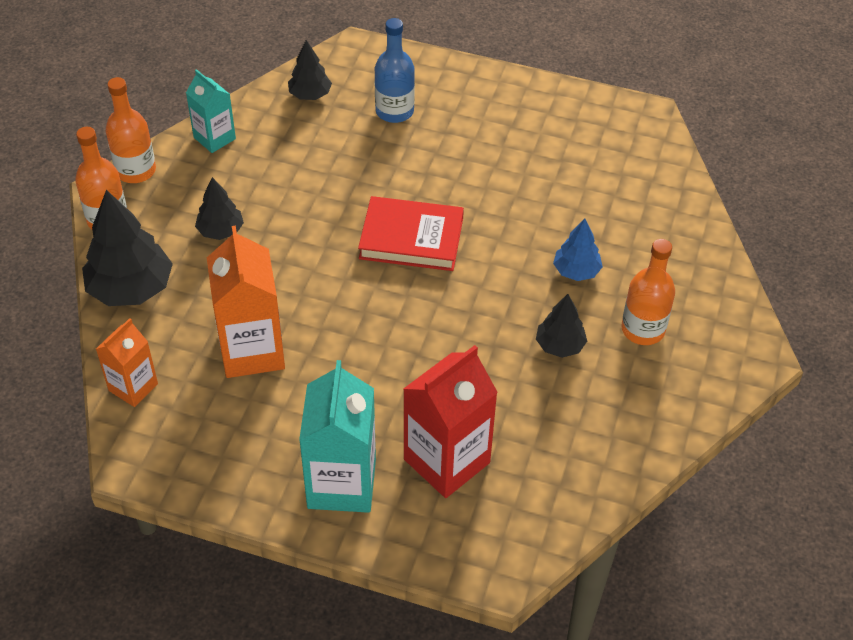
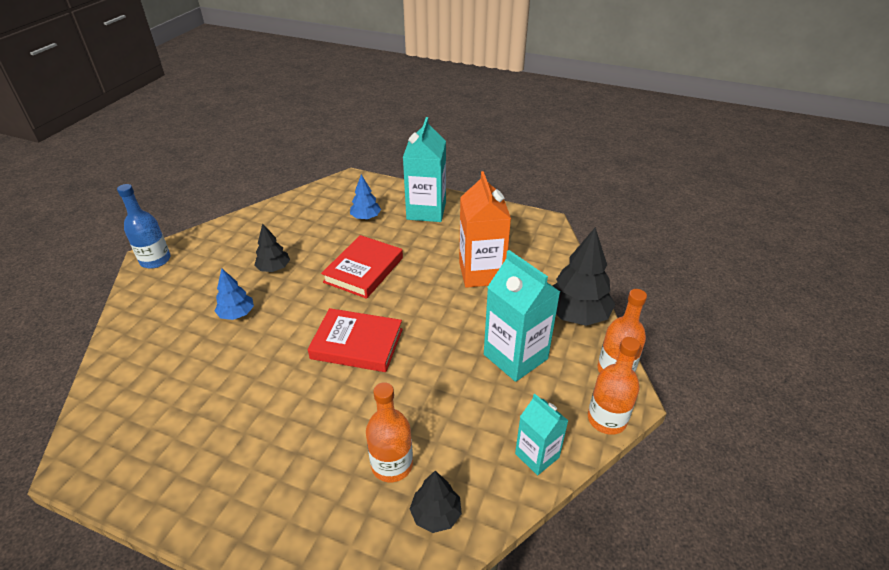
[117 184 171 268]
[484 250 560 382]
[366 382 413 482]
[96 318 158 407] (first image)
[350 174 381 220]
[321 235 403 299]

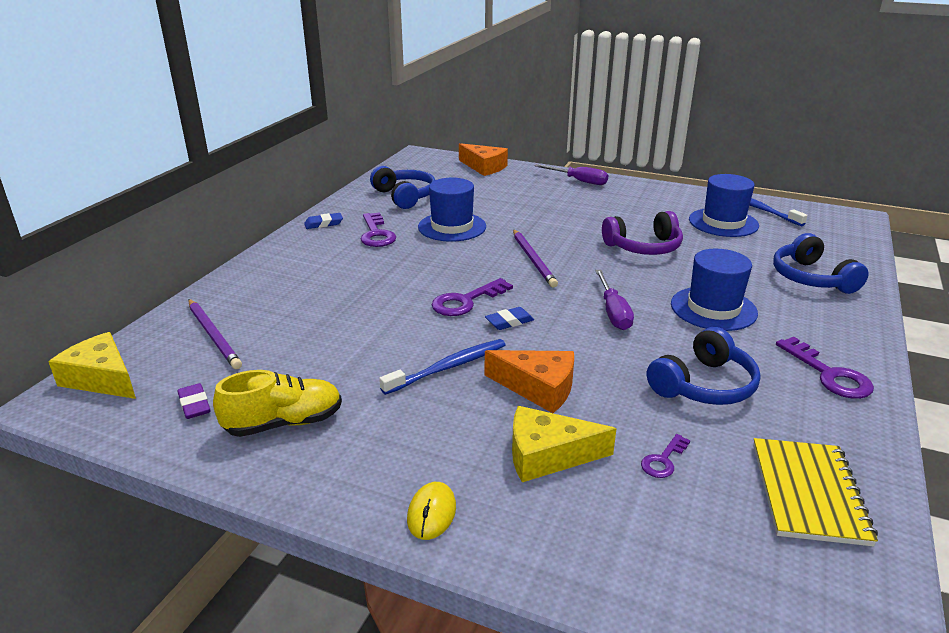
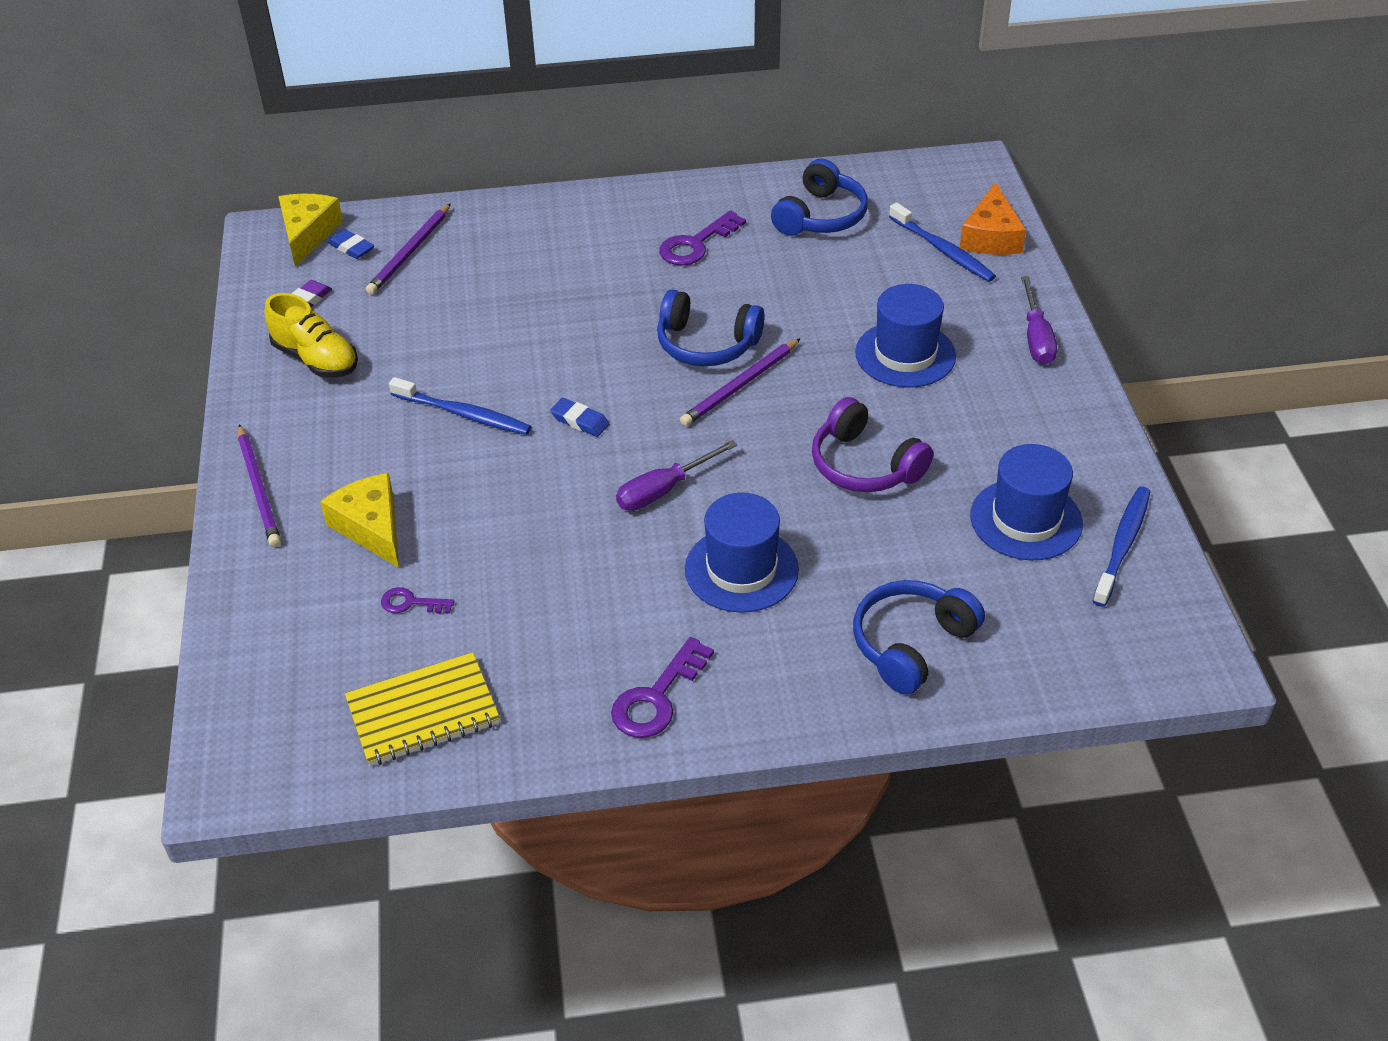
[855 284 956 387]
[327 229 374 259]
[432 278 513 316] (first image)
[657 290 765 366]
[485 350 574 413] (first image)
[238 424 281 547]
[889 203 996 282]

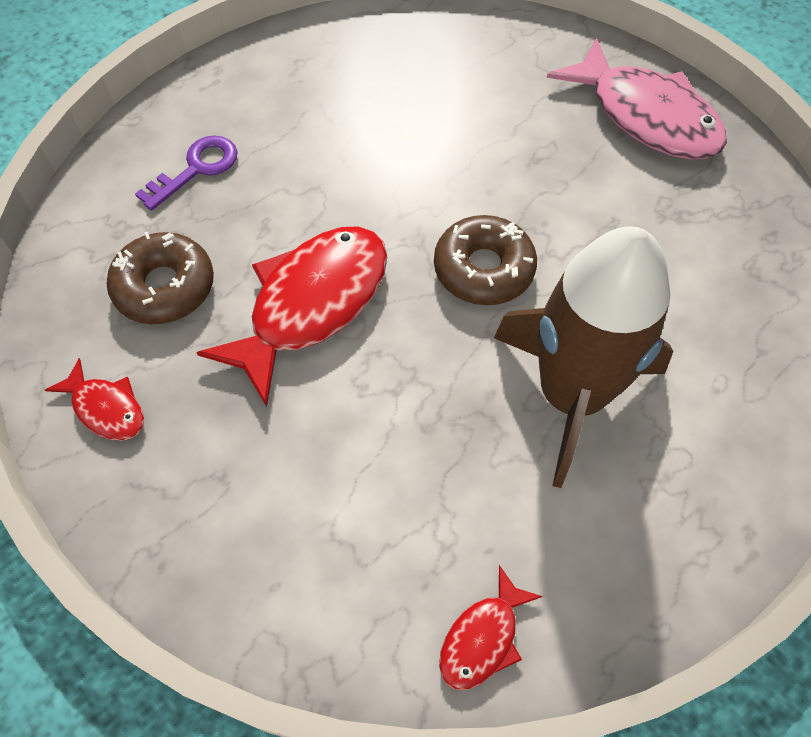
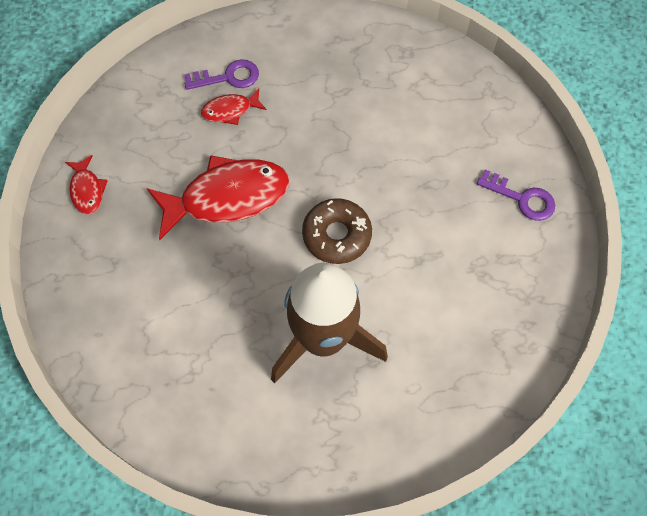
[477 170 555 221]
[106 231 214 324] (first image)
[201 89 267 125]

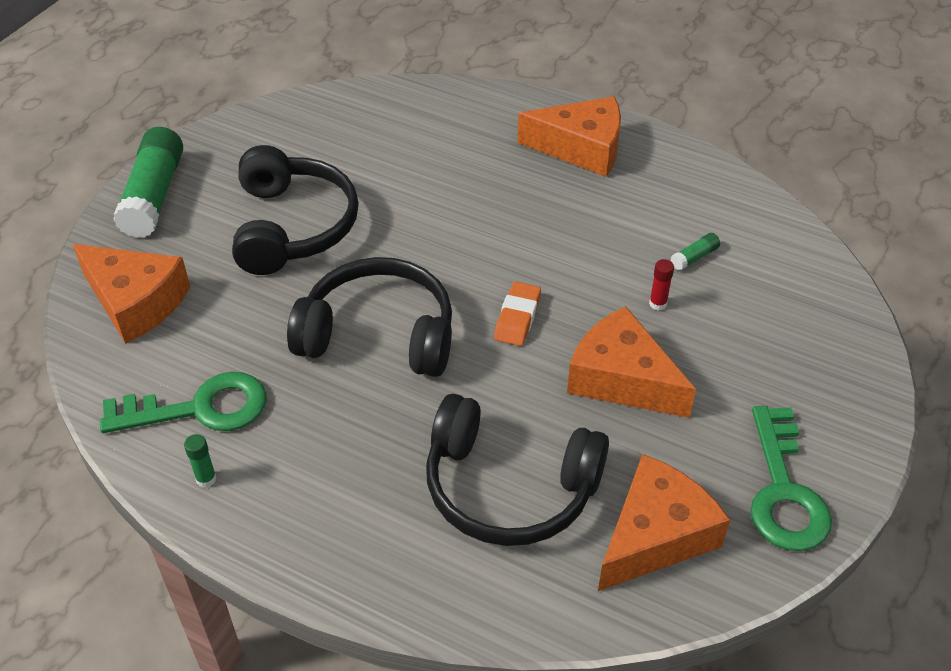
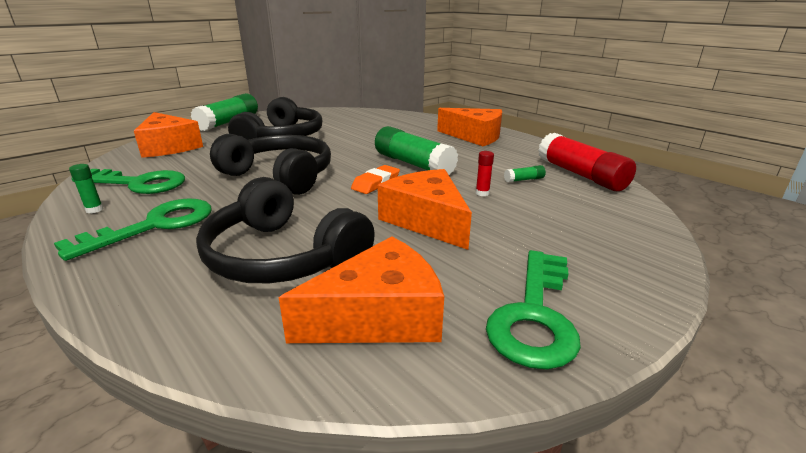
[375 126 458 175]
[538 133 636 191]
[54 198 211 261]

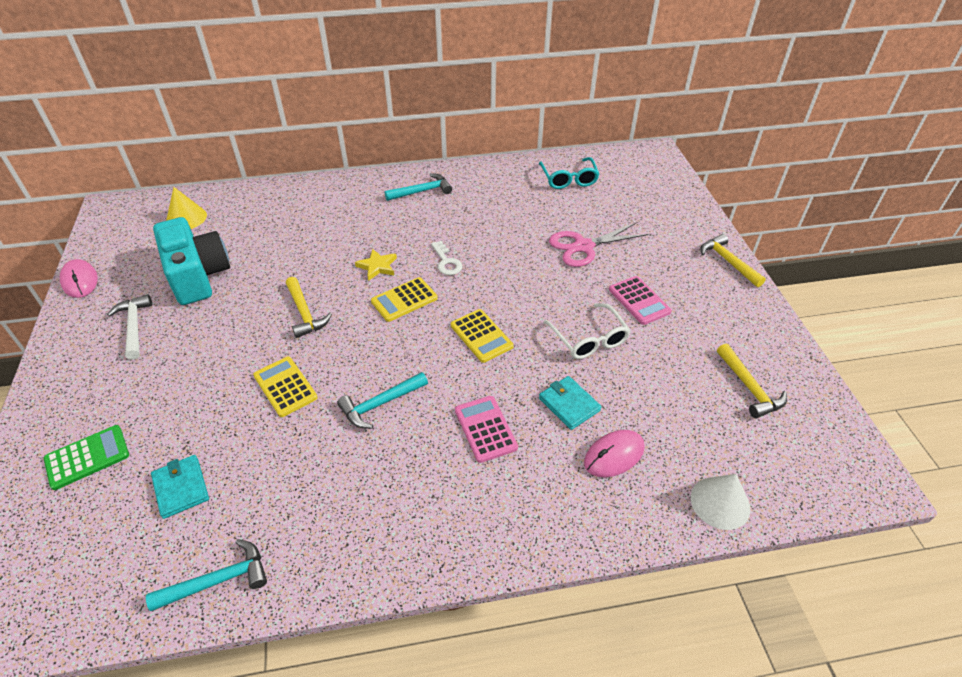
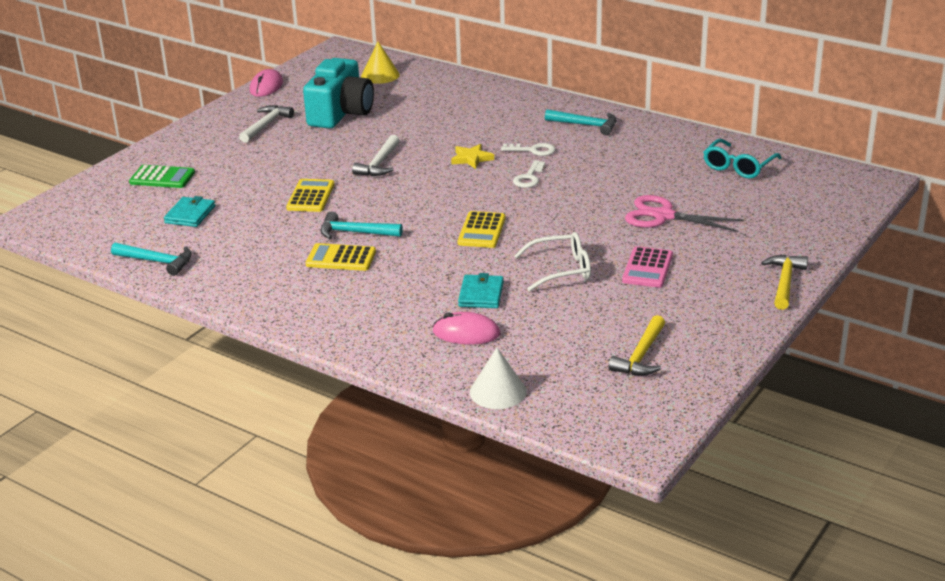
[352 135 400 176]
[305 243 376 271]
[514 232 591 292]
[455 396 518 463] (first image)
[501 143 556 156]

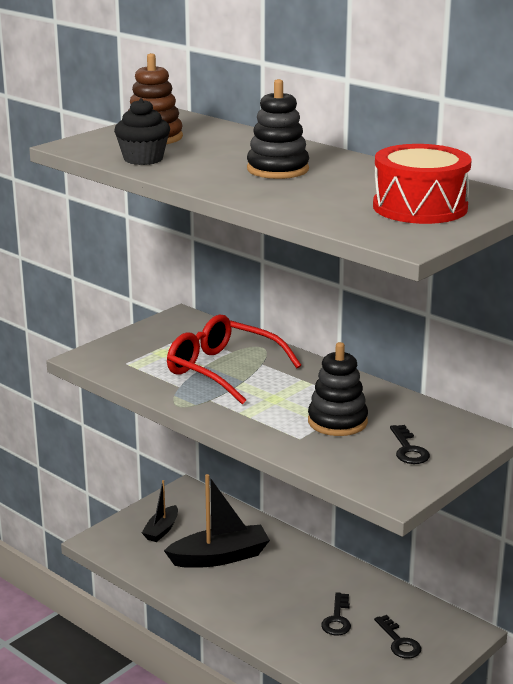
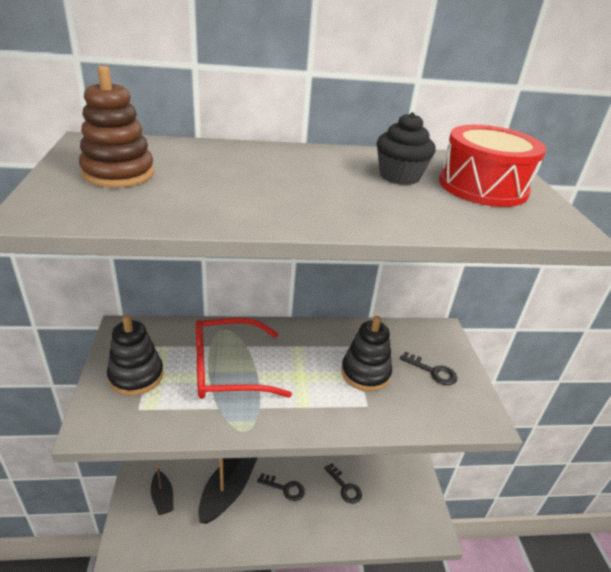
[107 315 164 396]
[377 112 436 185]
[257 473 305 501]

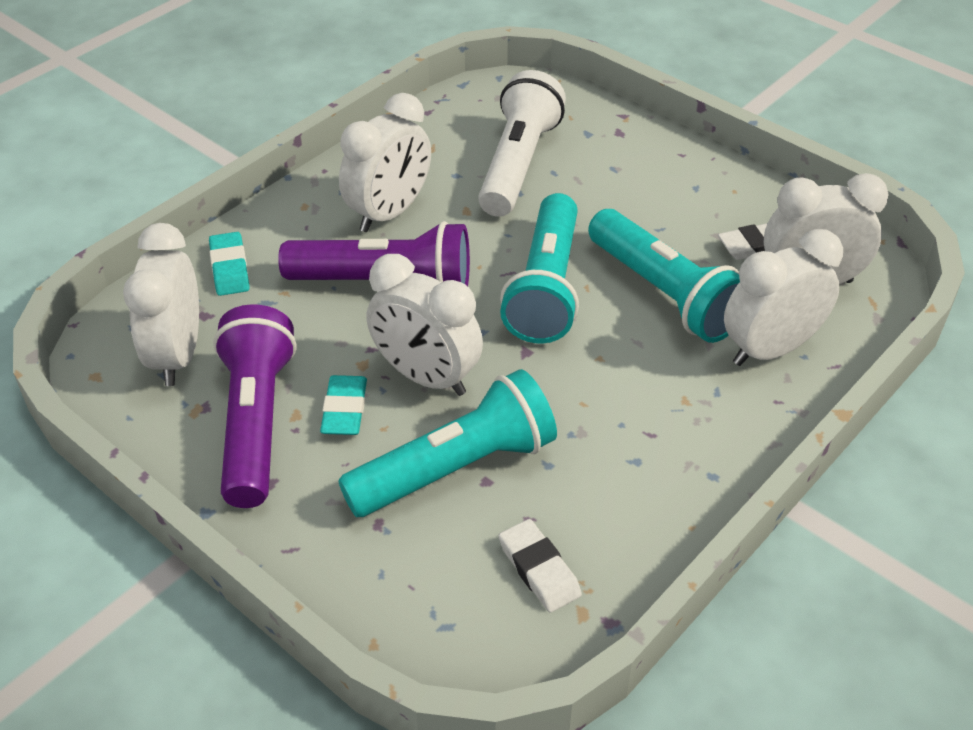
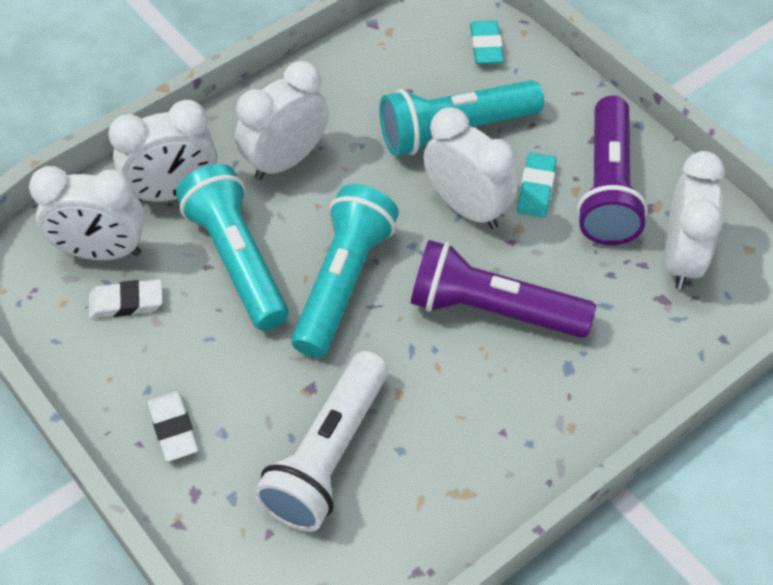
[235 61 329 180]
[470 20 504 64]
[147 391 198 462]

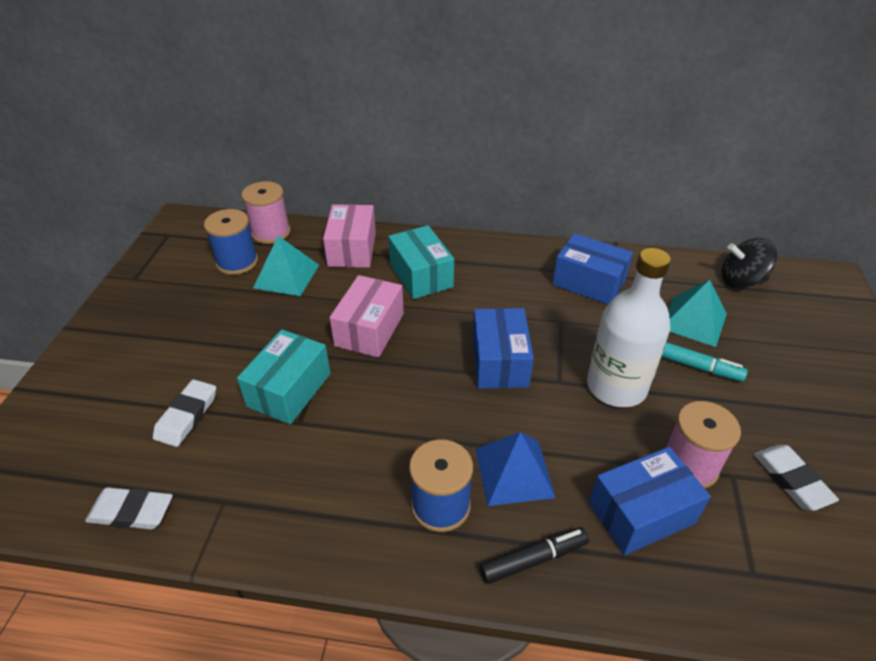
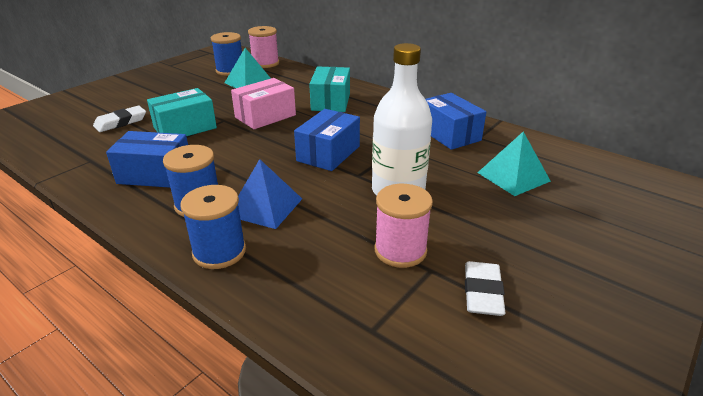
[323 204 376 268] (first image)
[722 238 778 288] (first image)
[662 342 748 382] (first image)
[106 131 188 188]
[85 487 173 529] (first image)
[180 185 246 269]

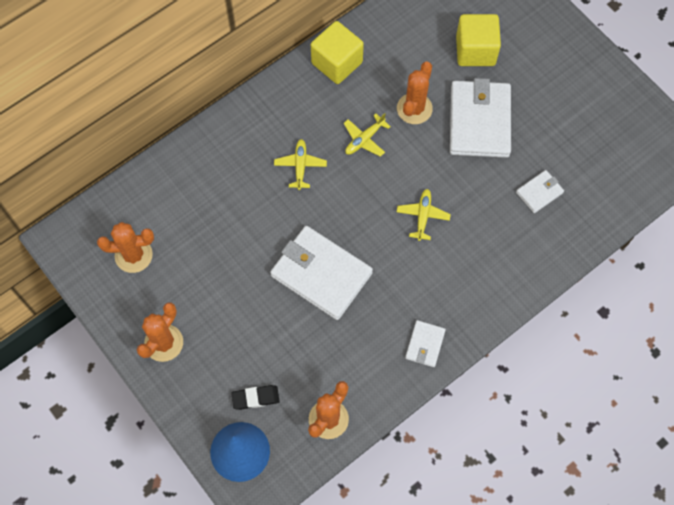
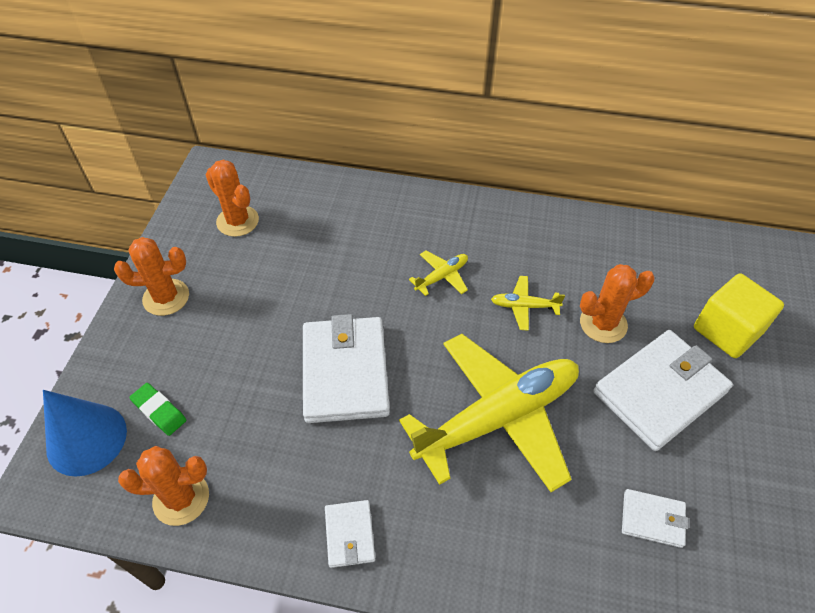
[311 21 364 84] (first image)
[399 334 579 492]
[325 500 375 568]
[129 383 186 436]

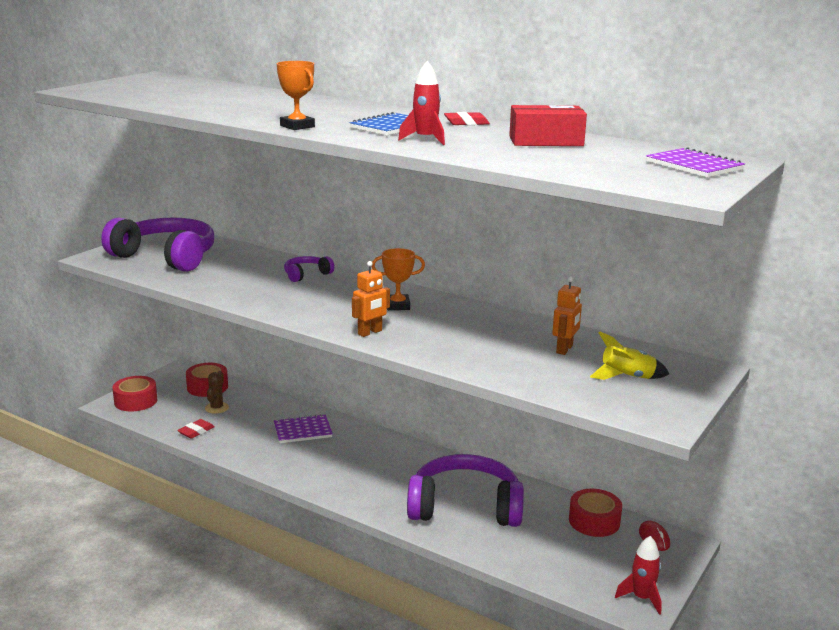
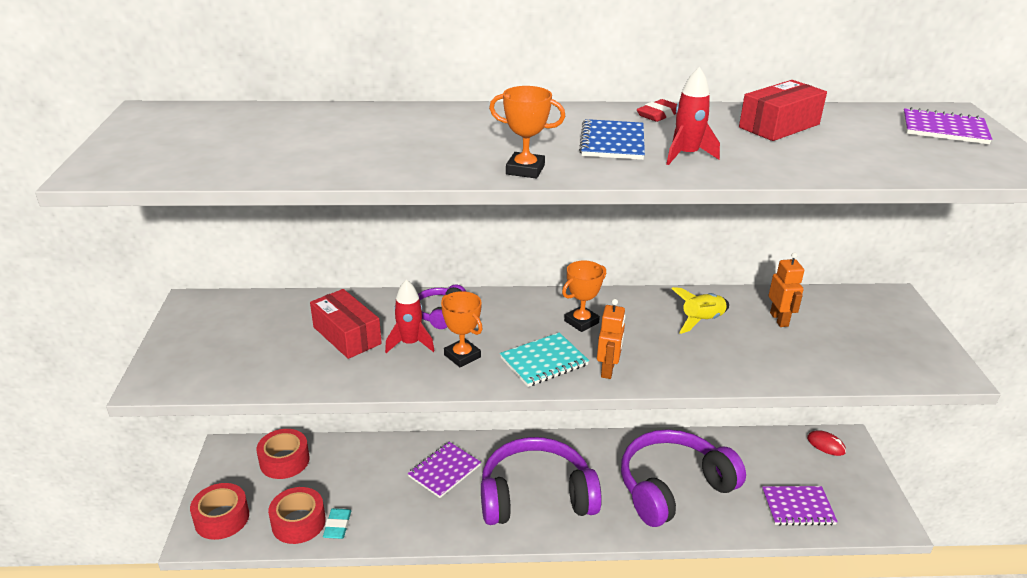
[481 437 602 525]
[671 287 729 334]
[205 371 229 414] (first image)
[323 508 351 539]
[268 487 326 544]
[385 279 434 353]
[310 289 382 359]
[441 291 483 367]
[500 332 589 387]
[762 486 838 526]

